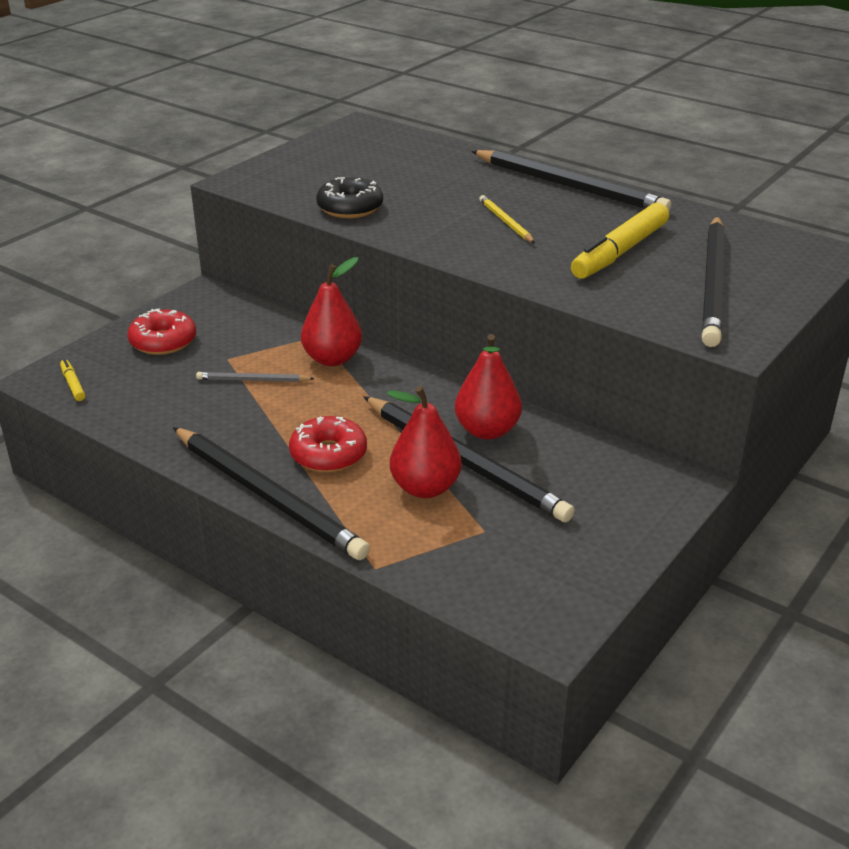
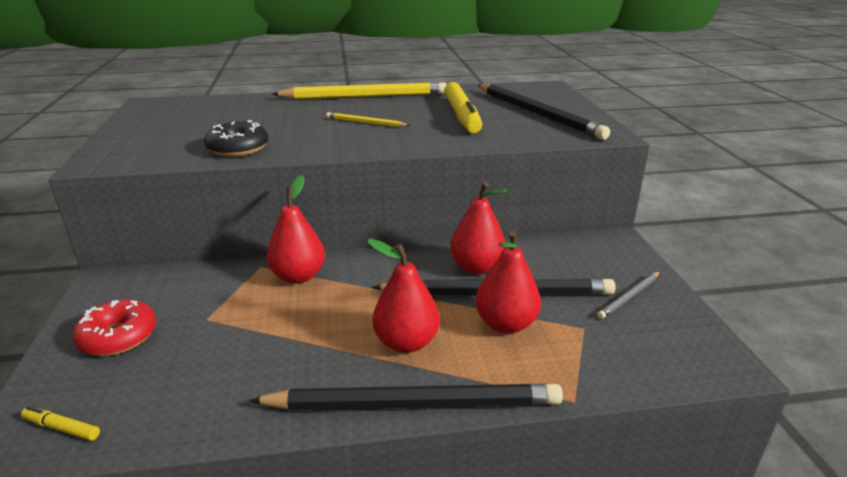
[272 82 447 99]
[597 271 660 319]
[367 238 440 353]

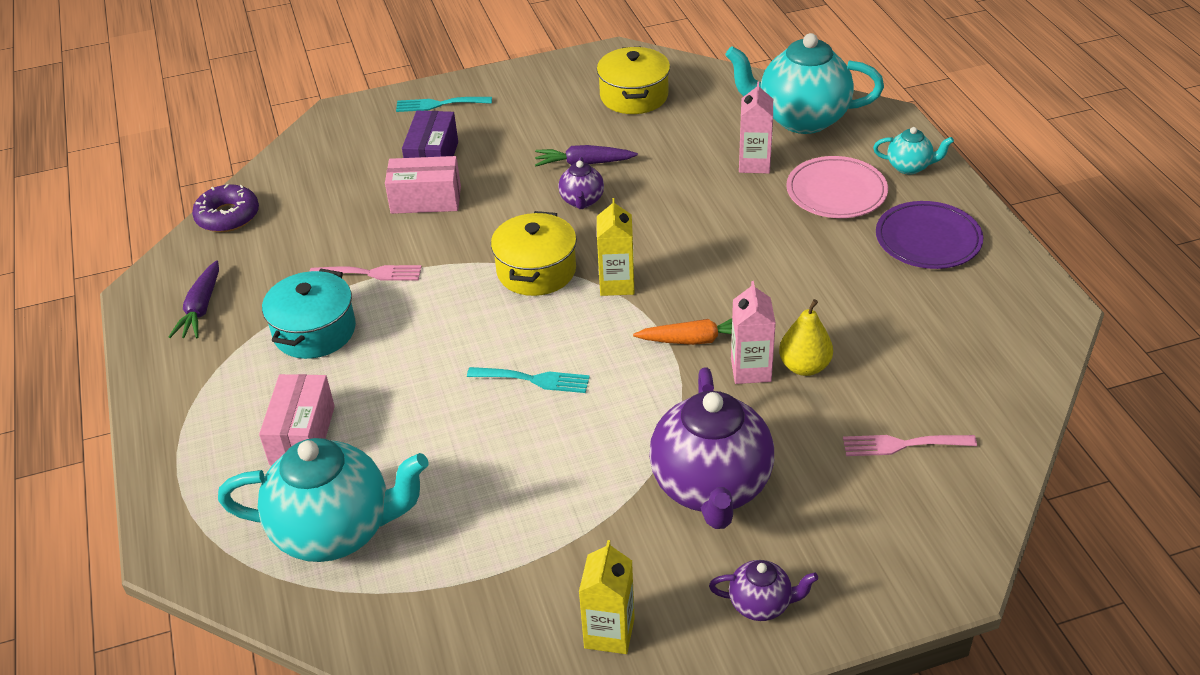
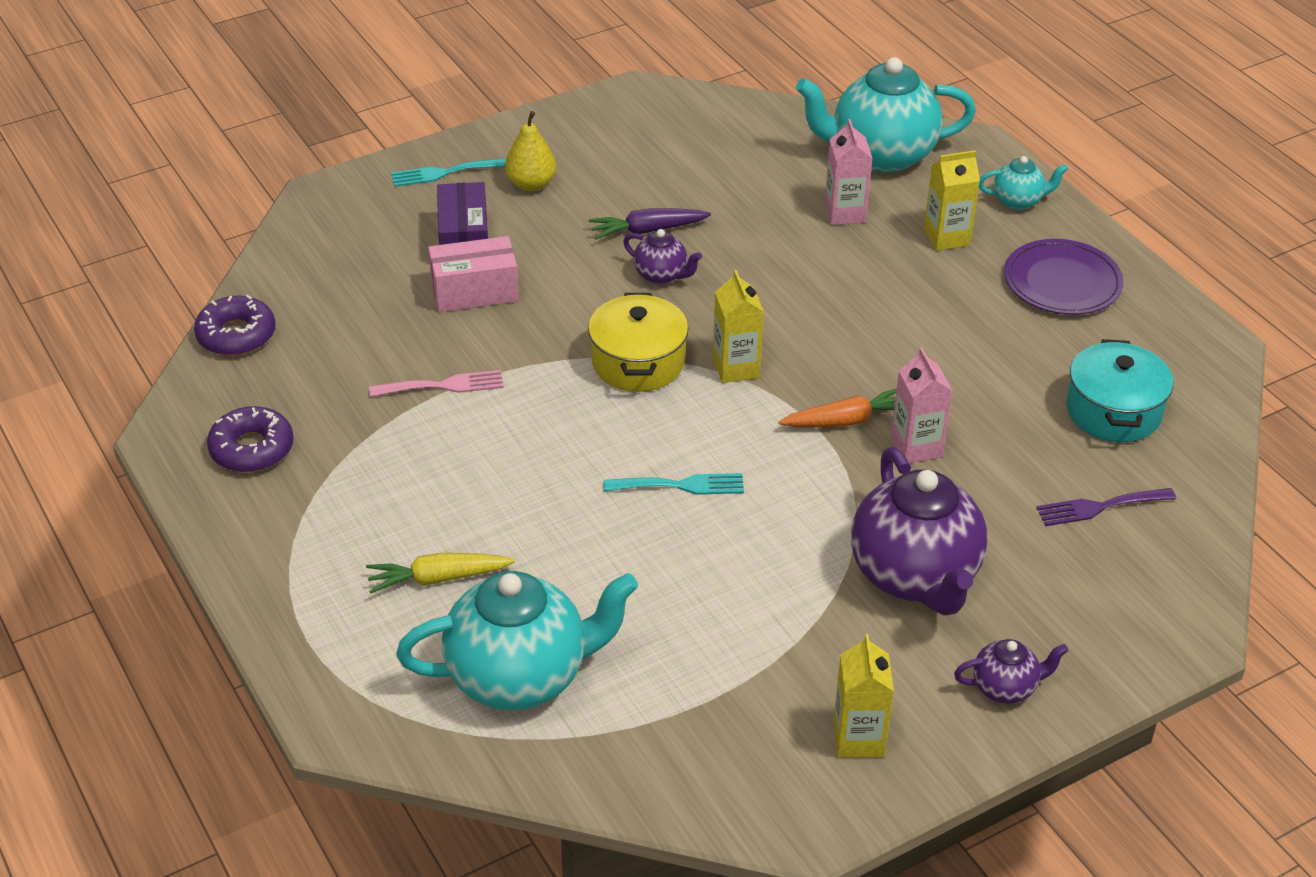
[597 47 670 114] (first image)
[924 150 980 251]
[623 229 702 285]
[207 406 294 472]
[1066 339 1173 442]
[505 111 557 191]
[366 553 515 594]
[1036 488 1176 526]

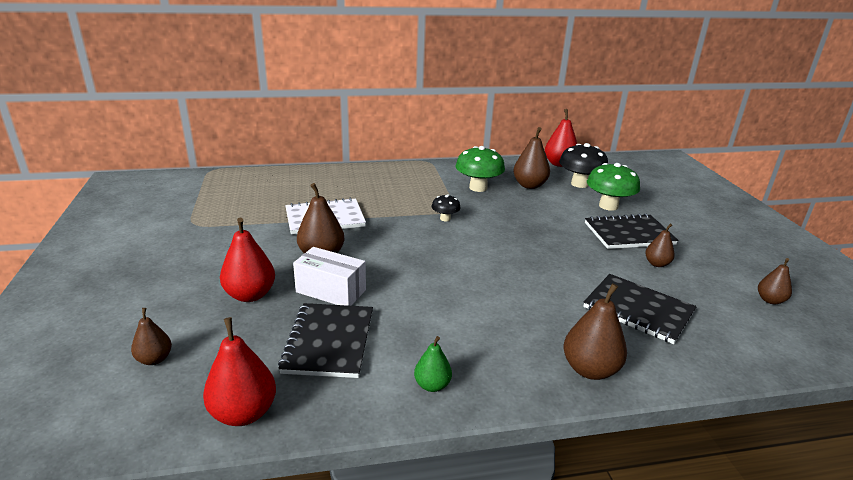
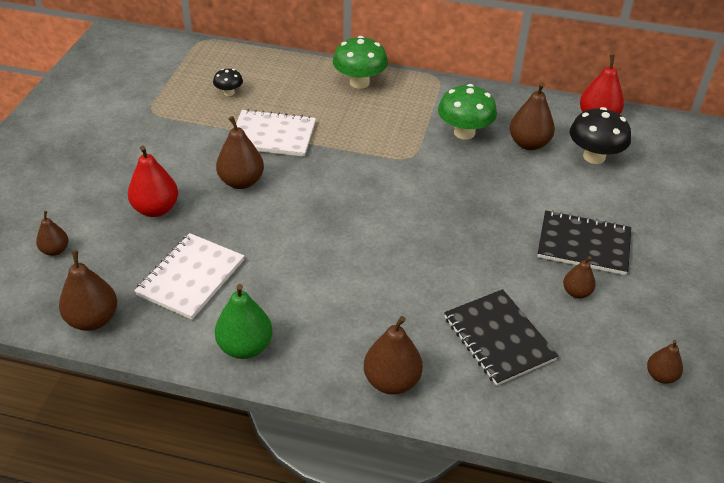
[333 36 388 89]
[213 69 243 96]
[293 247 366 306] (first image)
[134 233 244 320]
[59 250 117 331]
[215 284 273 359]

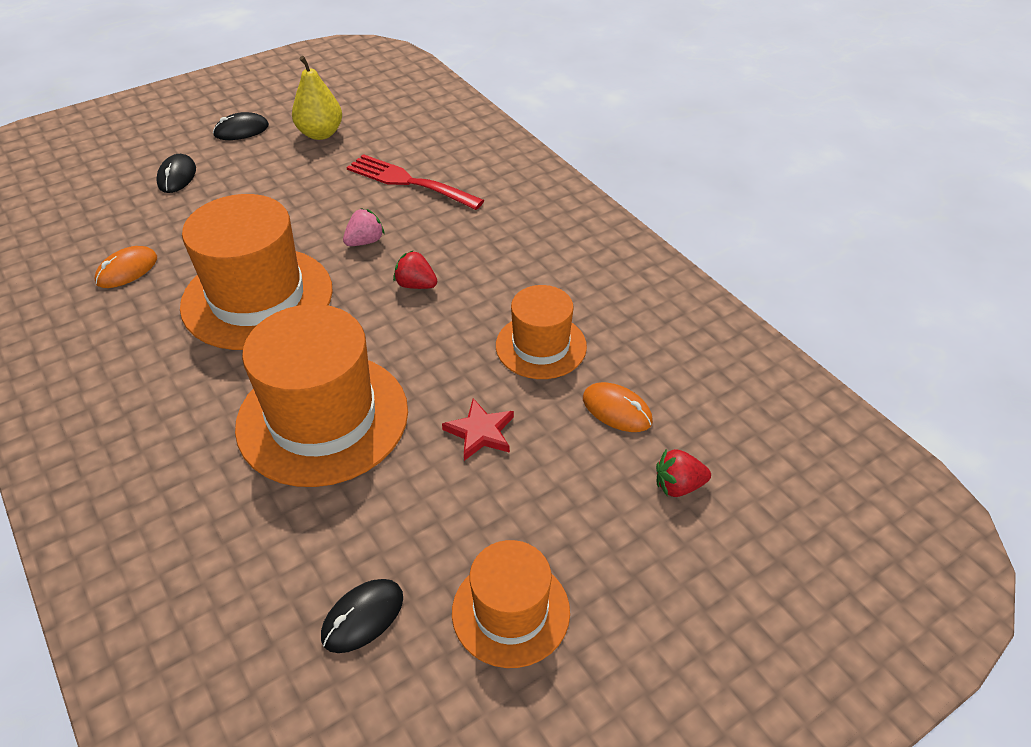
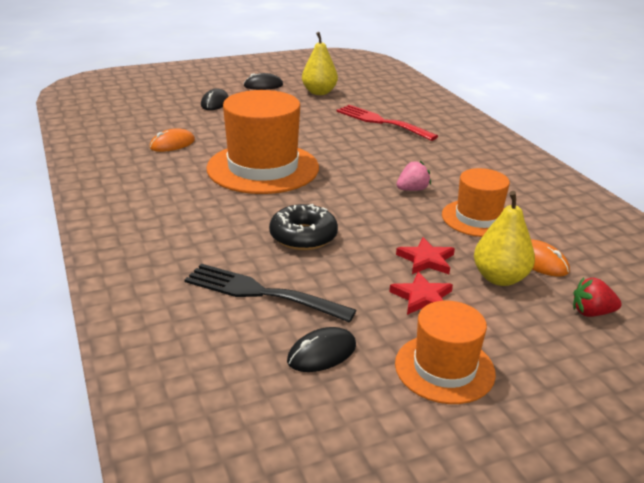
[396 161 431 191]
[393 250 437 289] (first image)
[269 204 338 250]
[474 191 535 286]
[184 264 356 323]
[389 272 453 315]

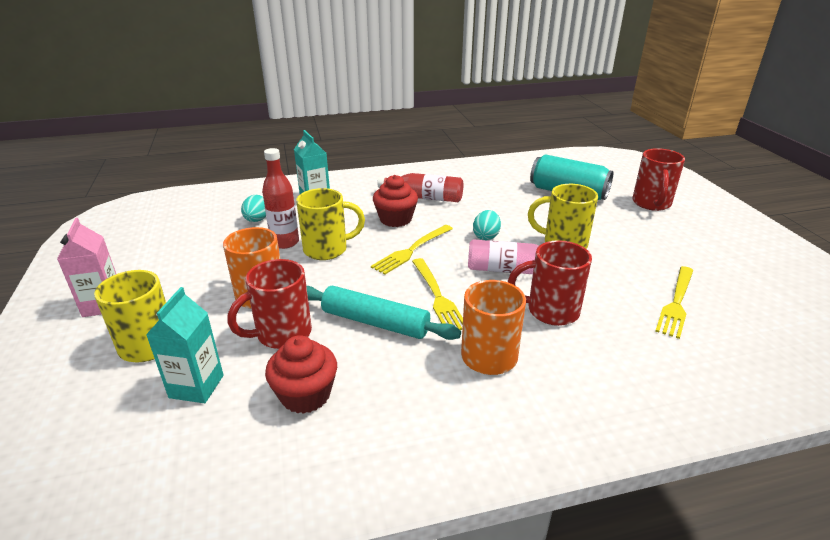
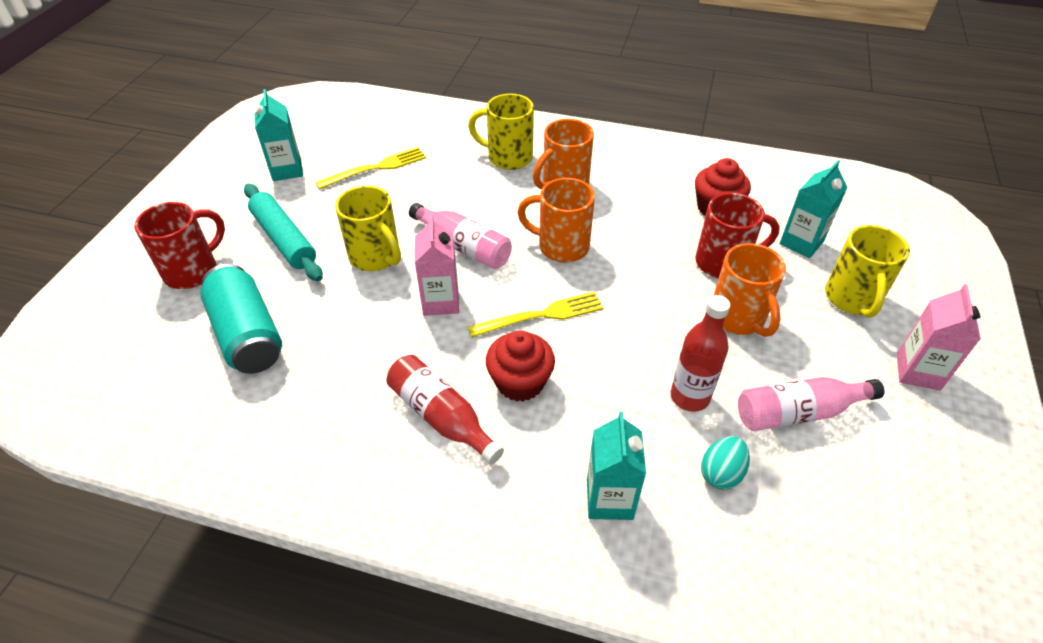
[468 94 534 170]
[415 215 459 316]
[508 240 592 326] (first image)
[517 178 595 263]
[244 184 323 281]
[254 89 303 181]
[738 377 885 431]

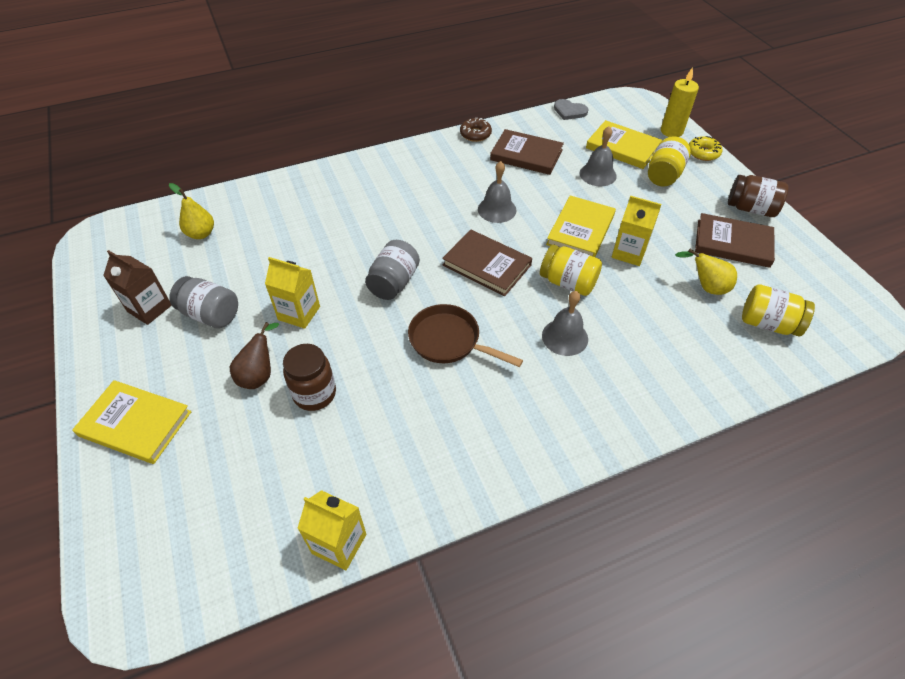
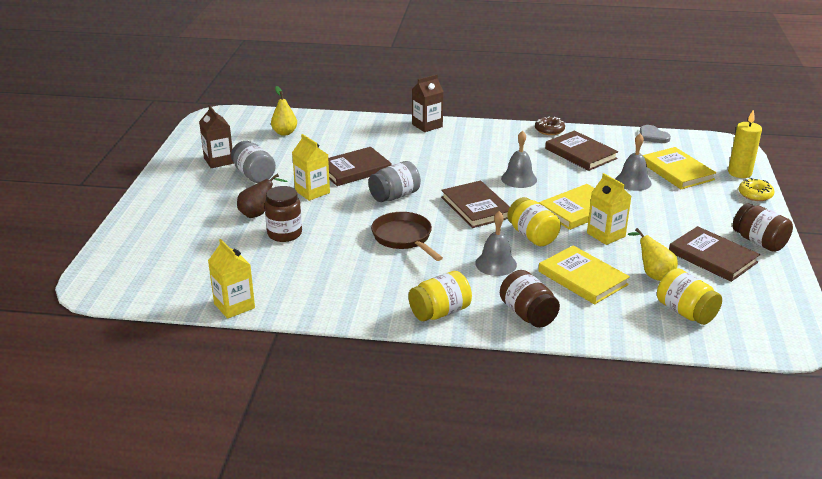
[409 271 472 321]
[538 245 630 305]
[412 74 444 132]
[328 147 392 186]
[500 270 560 328]

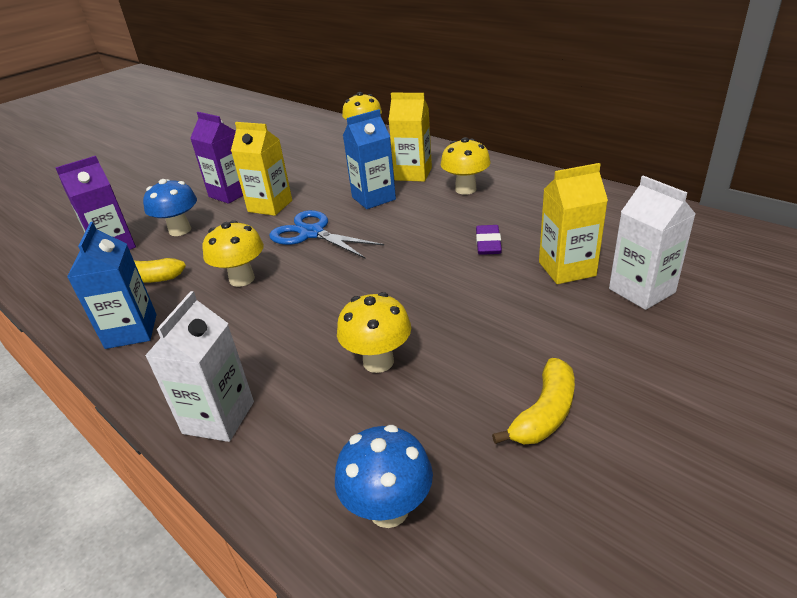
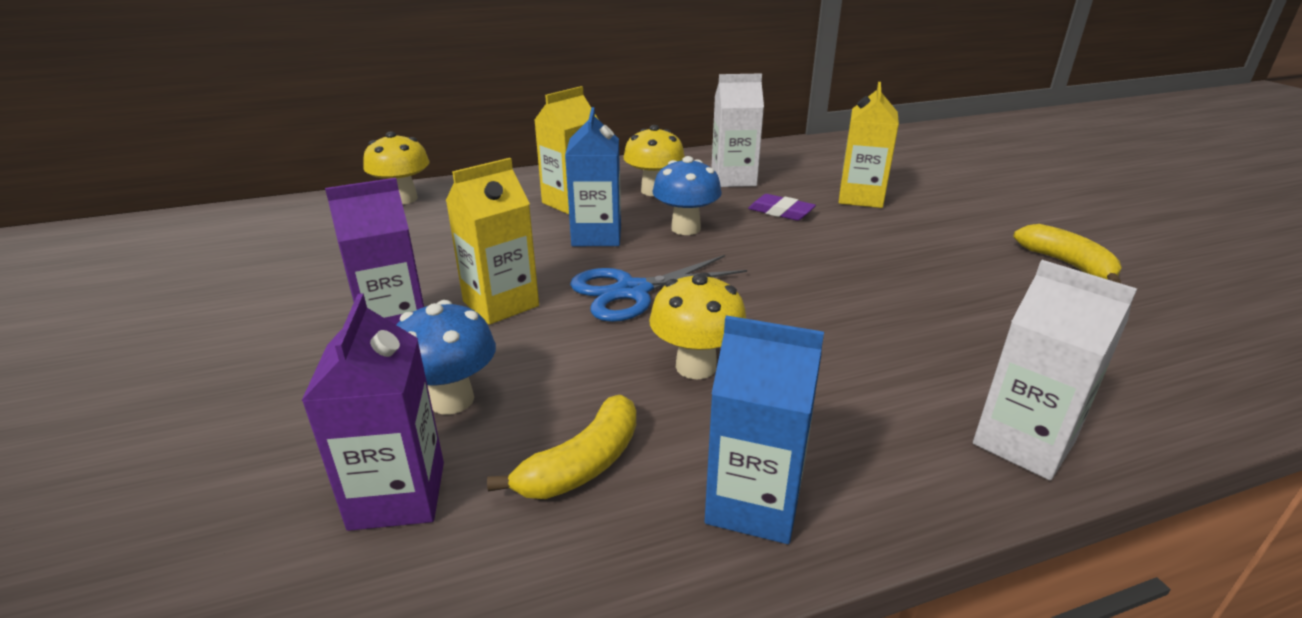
[711 73 764 187]
[337 292 411 373] (first image)
[653 156 722 235]

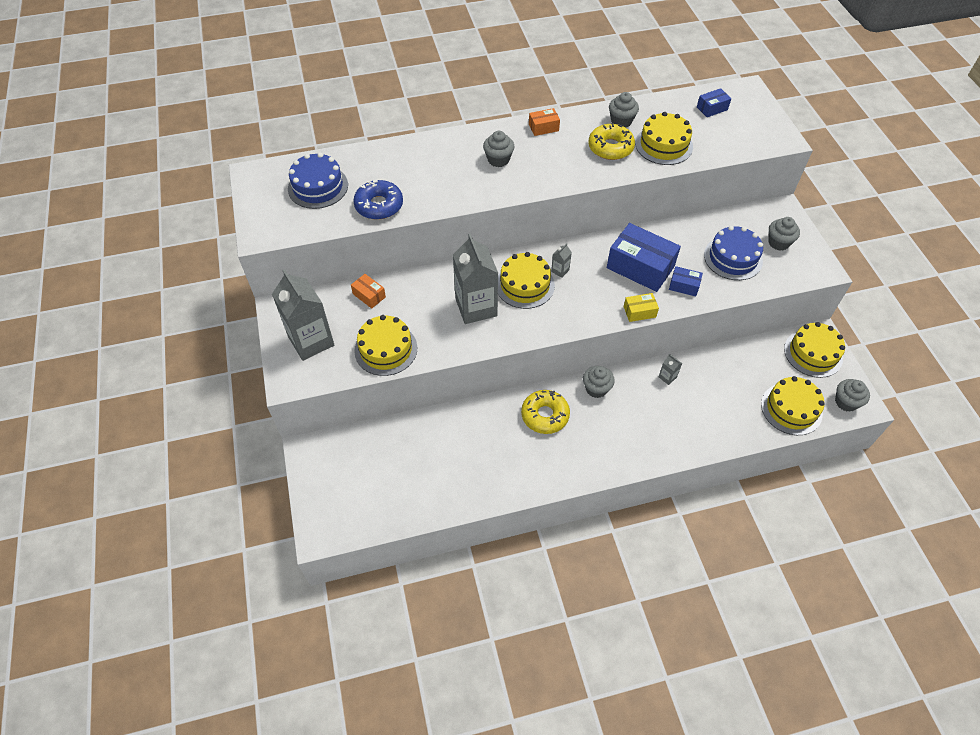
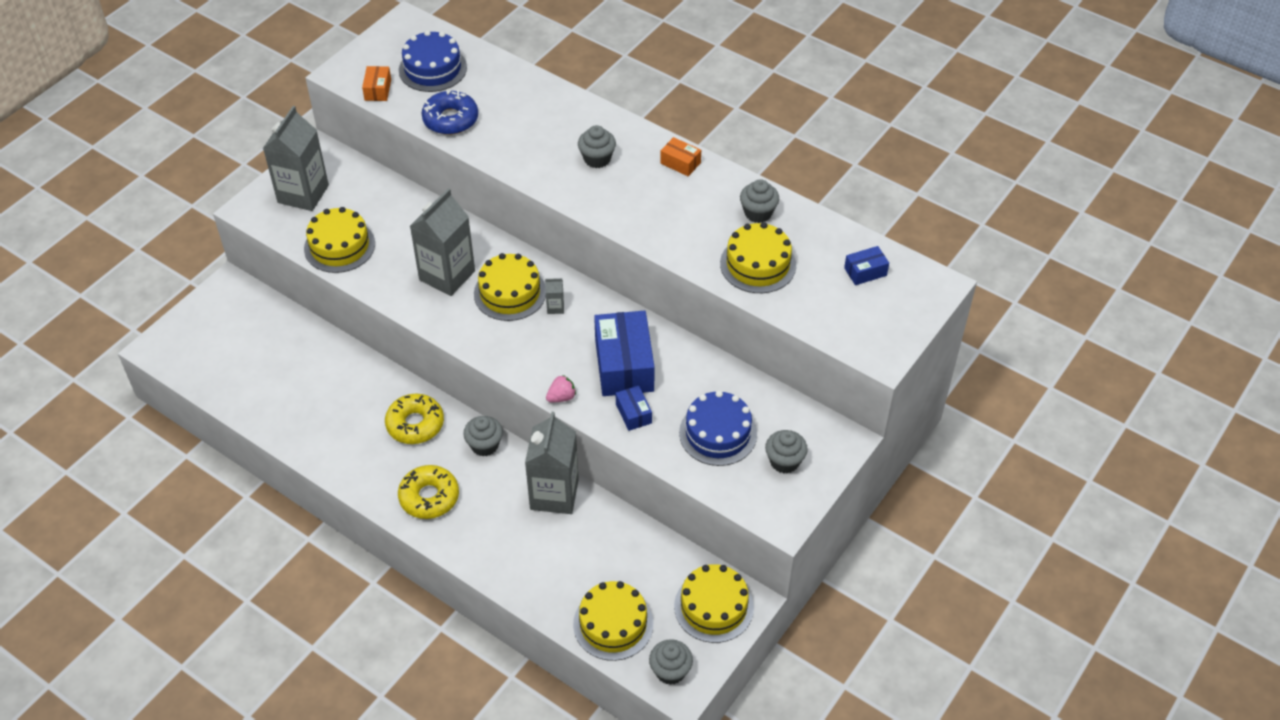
[844 246 889 285]
[398 465 459 519]
[362 66 391 101]
[546 375 576 402]
[525 412 579 514]

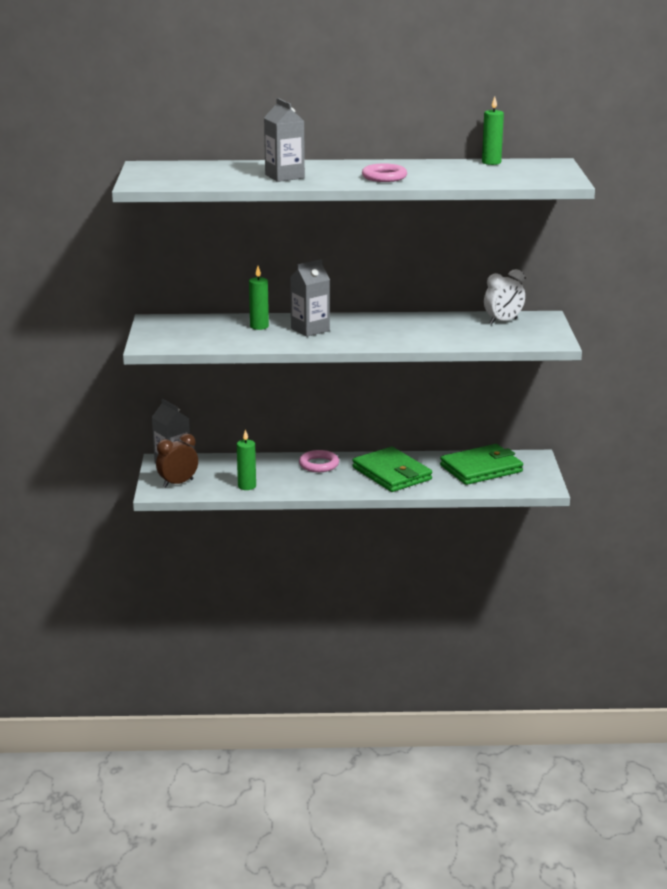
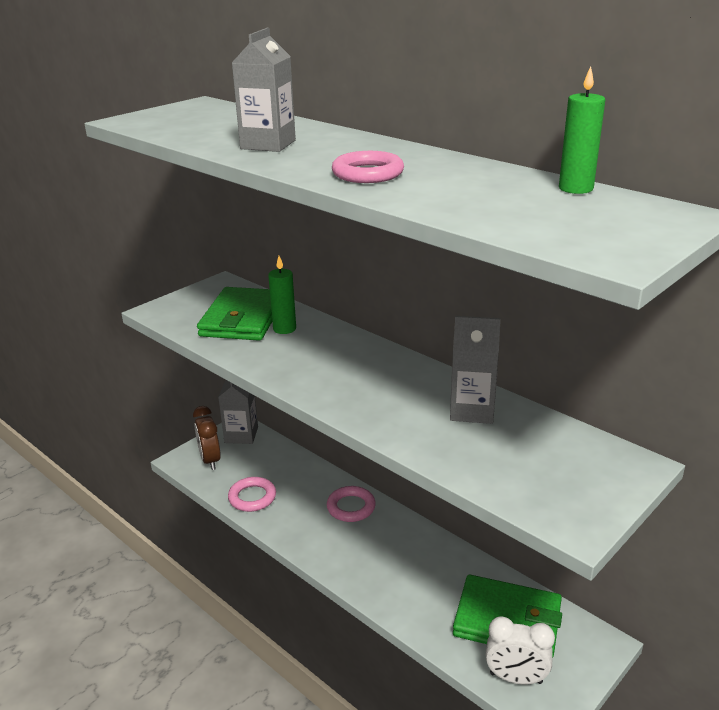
[450 316 501 424]
[486 616 555 685]
[228 477 276 512]
[193 406 221 470]
[197 287 272 341]

